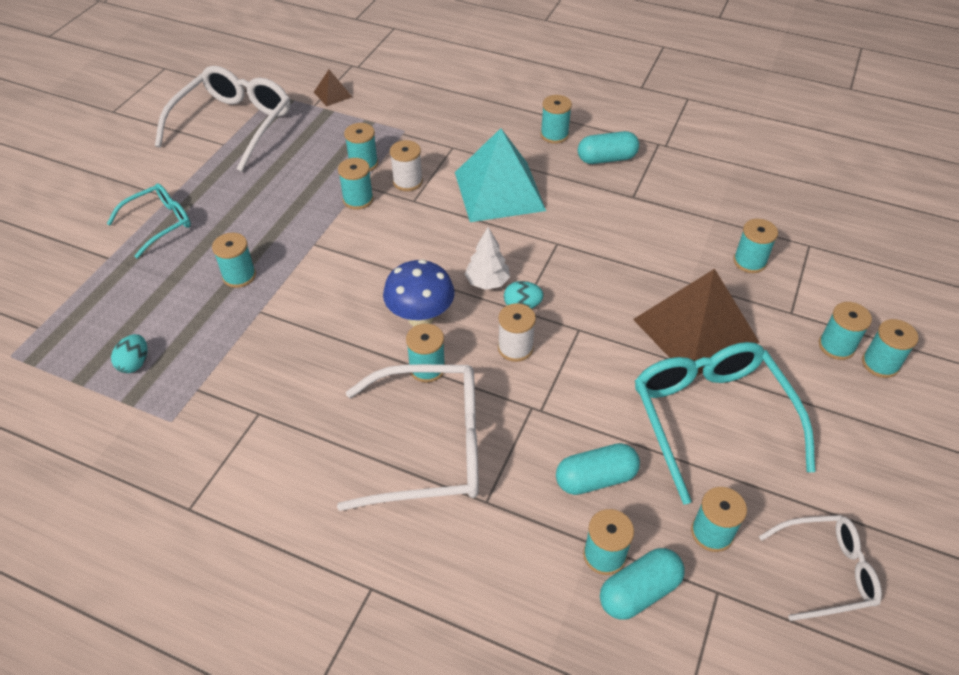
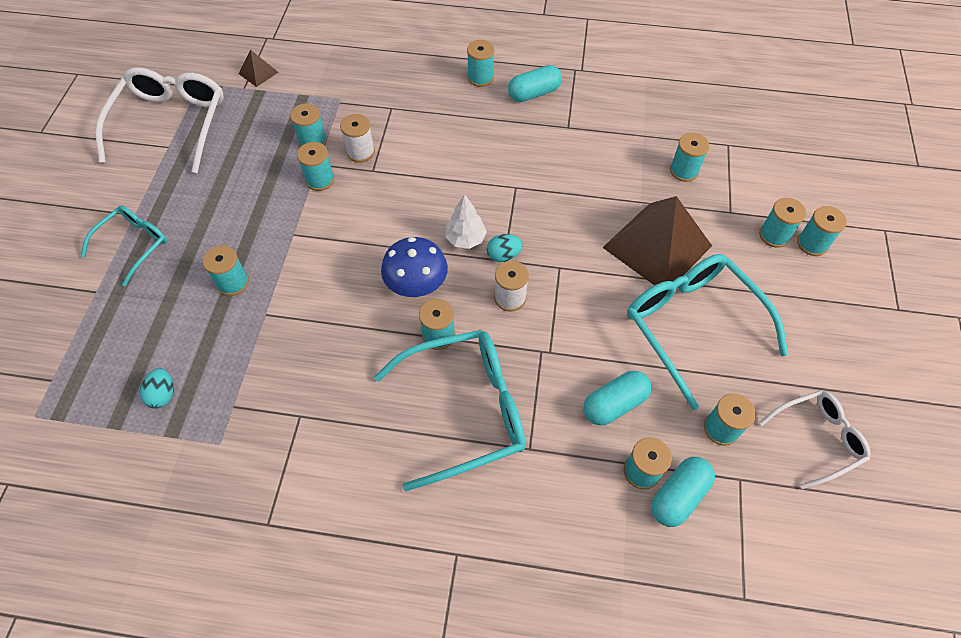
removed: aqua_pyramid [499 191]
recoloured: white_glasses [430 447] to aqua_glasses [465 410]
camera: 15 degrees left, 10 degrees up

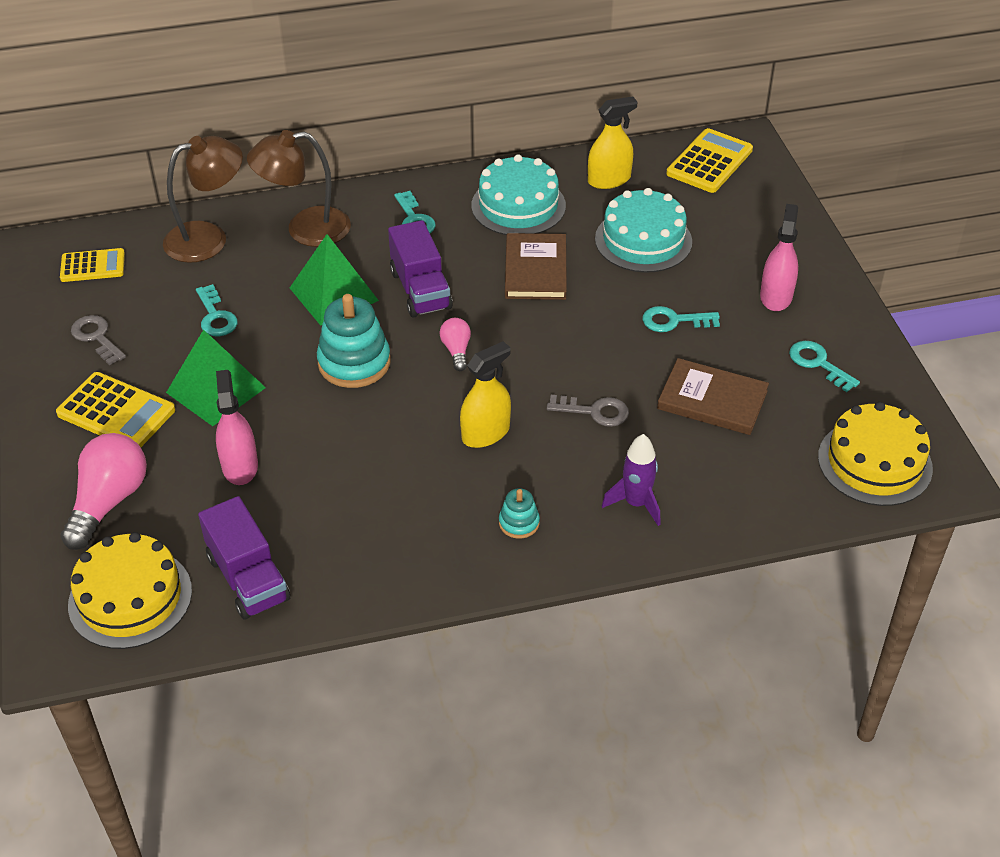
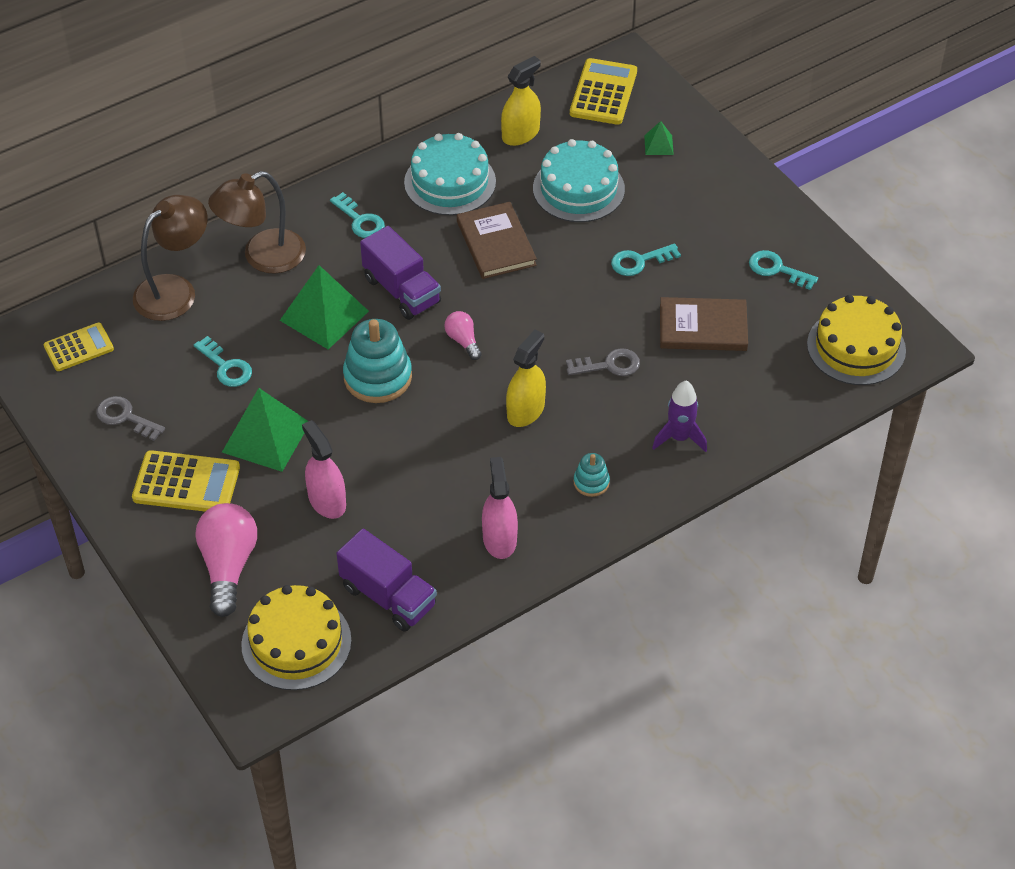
added: green_pyramid [658 145]
moved: rosy_sprayer [776 296] to [499 539]
camera: 20 degrees left, 5 degrees up

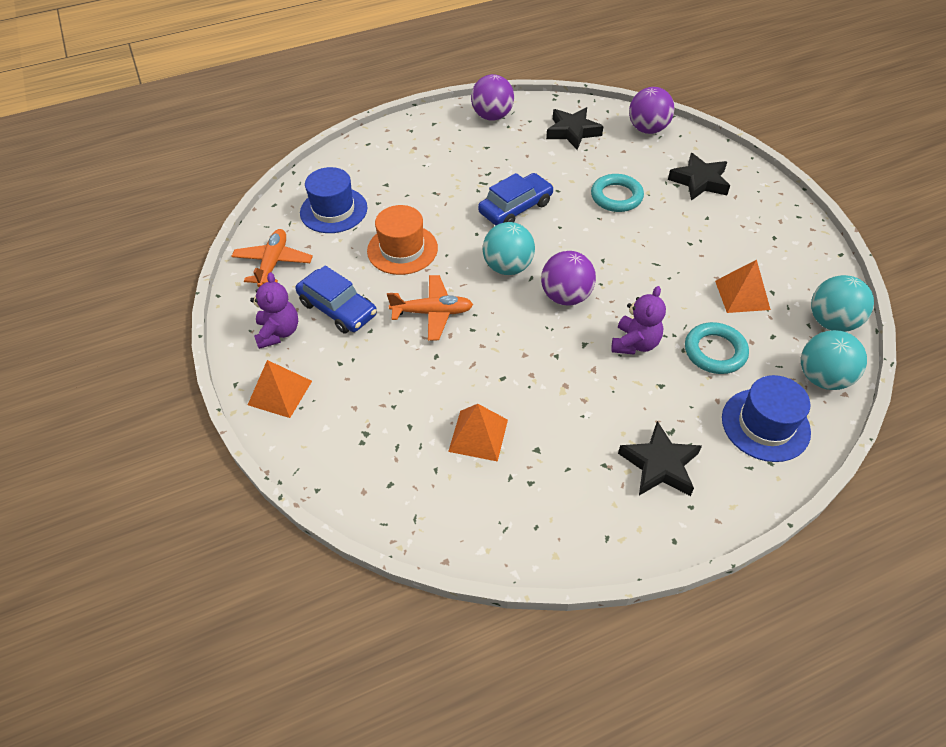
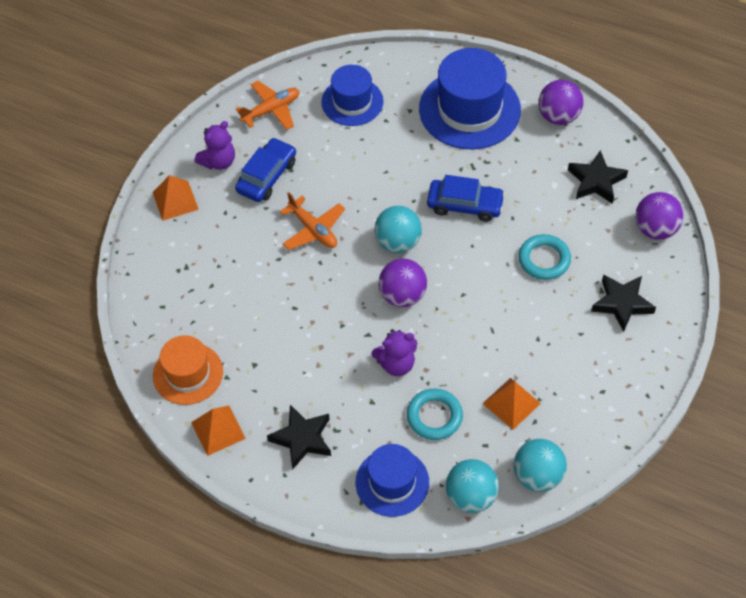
added: royal_blue_hat [469 109]
moved: orange_hat [402 249] to [188 373]; orange_pyramid [478 435] to [218 430]
turned: royal_blue_toy_car [338 309] = [267 176] 150 degrees counterclockwise
camera: 50 degrees right, 5 degrees up

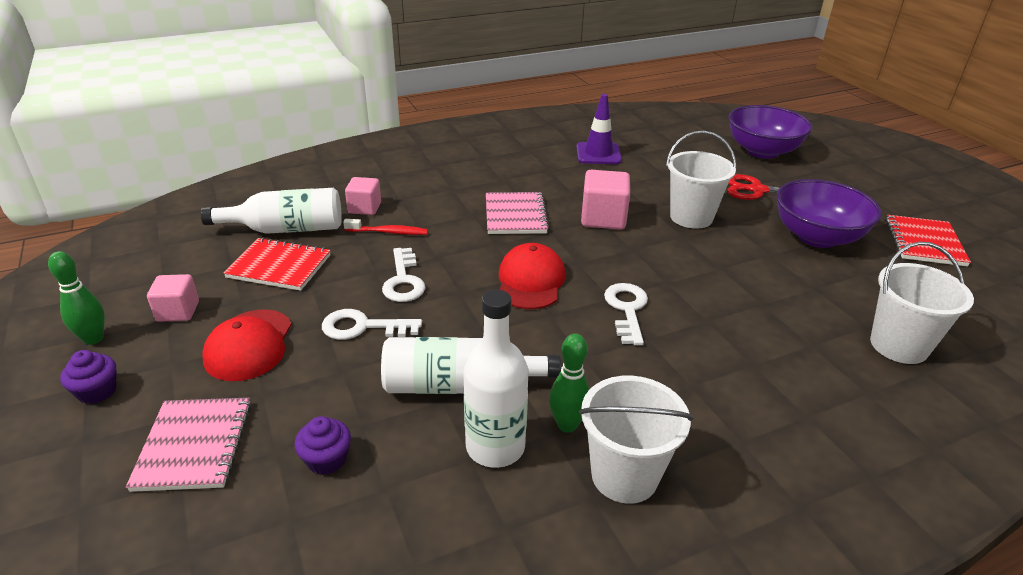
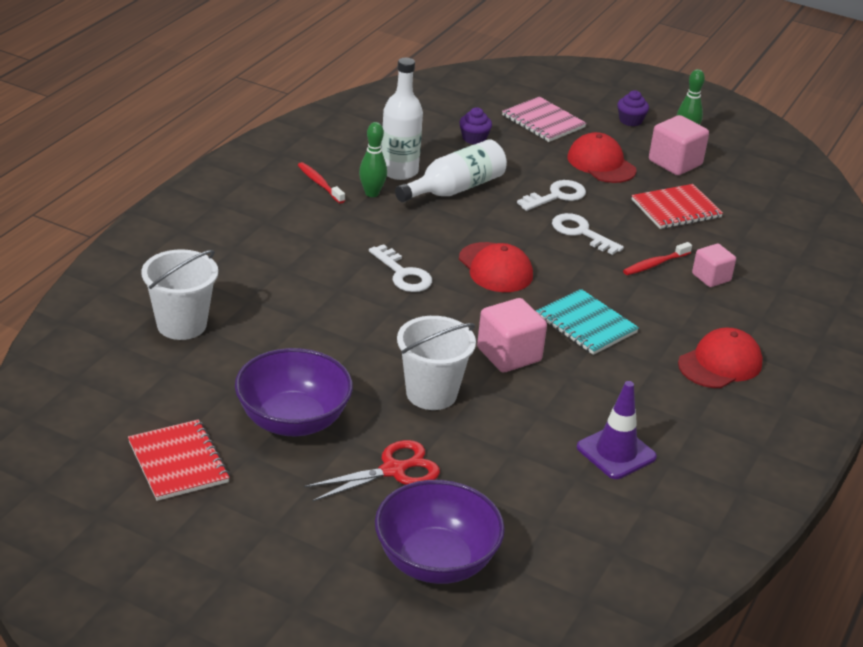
removed: white_drink_bottle [286 229]
added: scarlet_baseball_cap [720 363]
replaced: white_pail [624 475] to scarlet_toothbrush [319 183]
recoloured: rosy_notebook [515 215] to aqua_notebook [586 324]
resized: rosy_block [178 311] = [675 163] x1.54
camera: 140 degrees right, 0 degrees up

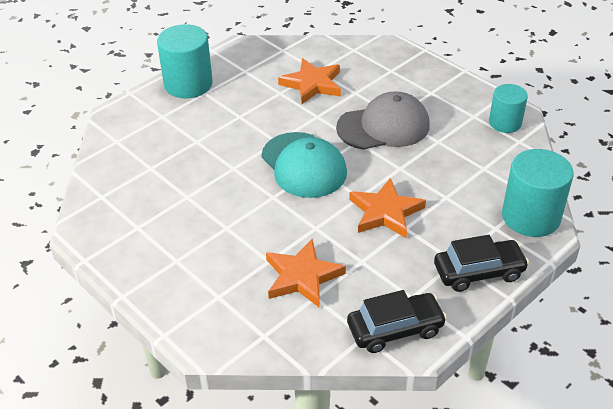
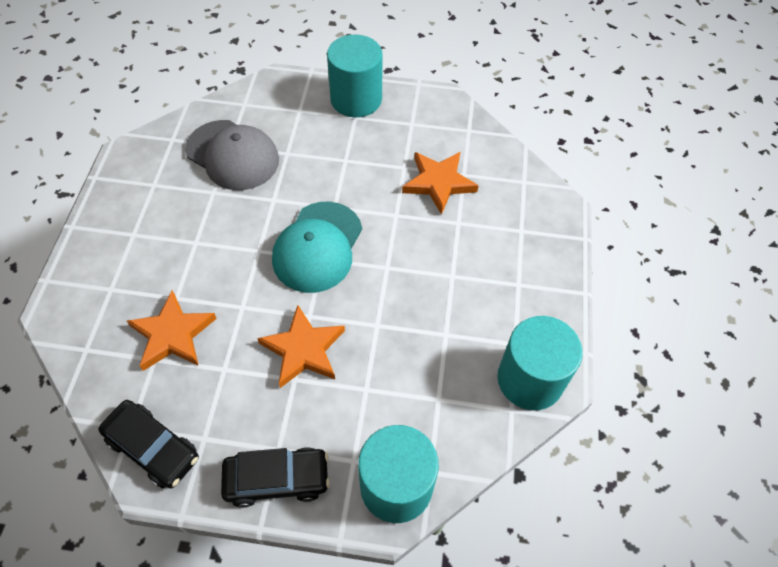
moved: gray_baseball_cap [383 126] to [232 155]
turned: black_toy_car [478 272] = [277 479] 45 degrees counterclockwise
resized: aqua_cylinder_shape [505 123] = [530 379] x1.59
camera: 50 degrees right, 15 degrees up

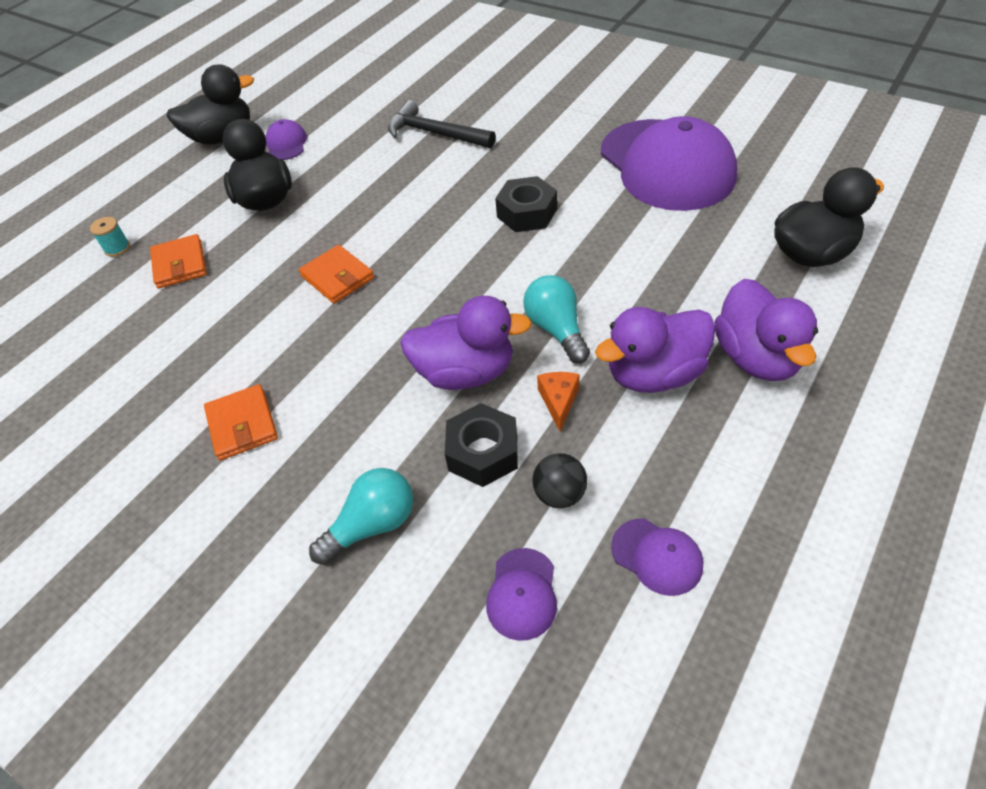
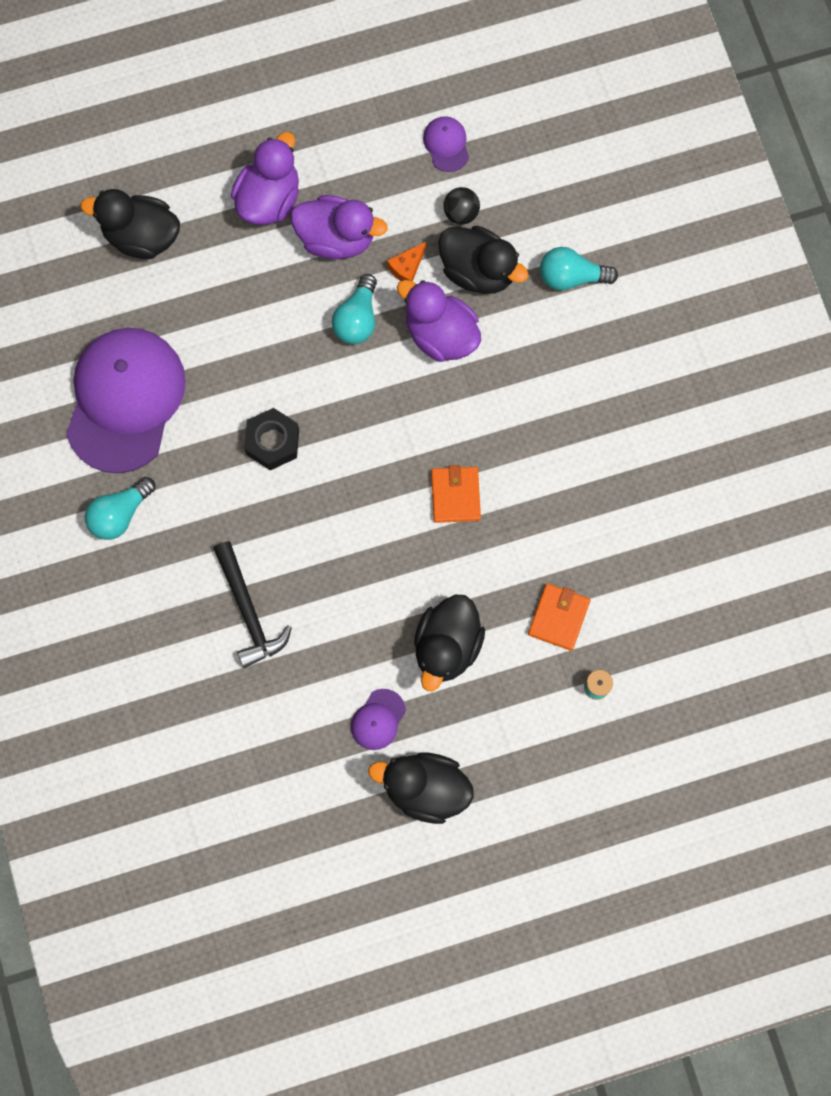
removed: orange_card_wallet [242 425]; purple_baseball_cap [522 594]
added: aqua_light_bulb [120 514]
replaced: black_hex_nut [483 452] to black_toy_duck [478 271]
camera: 145 degrees left, 25 degrees up

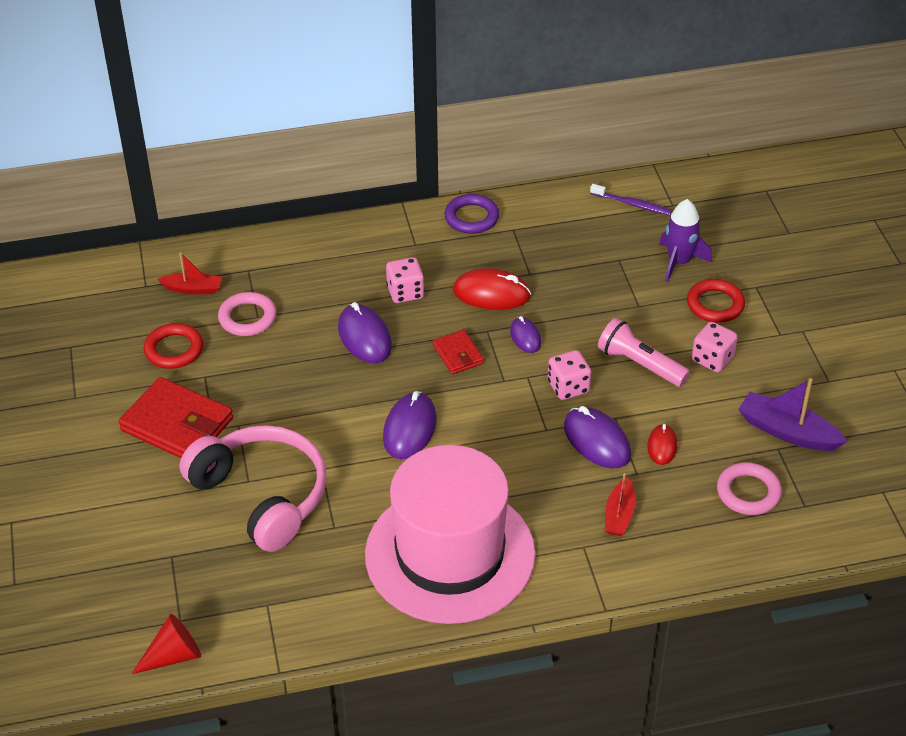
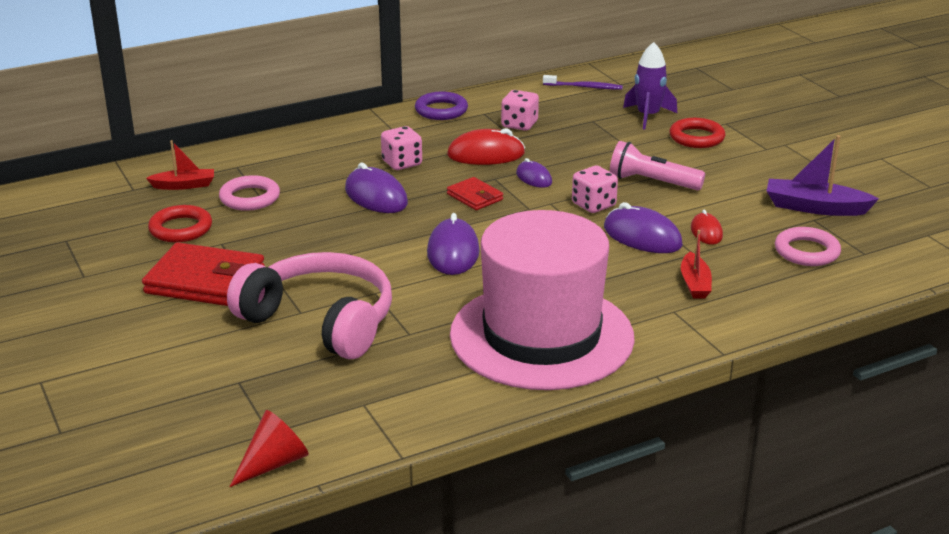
moved: rosy_dice [712 359] to [519 124]
camera: 15 degrees left, 15 degrees down

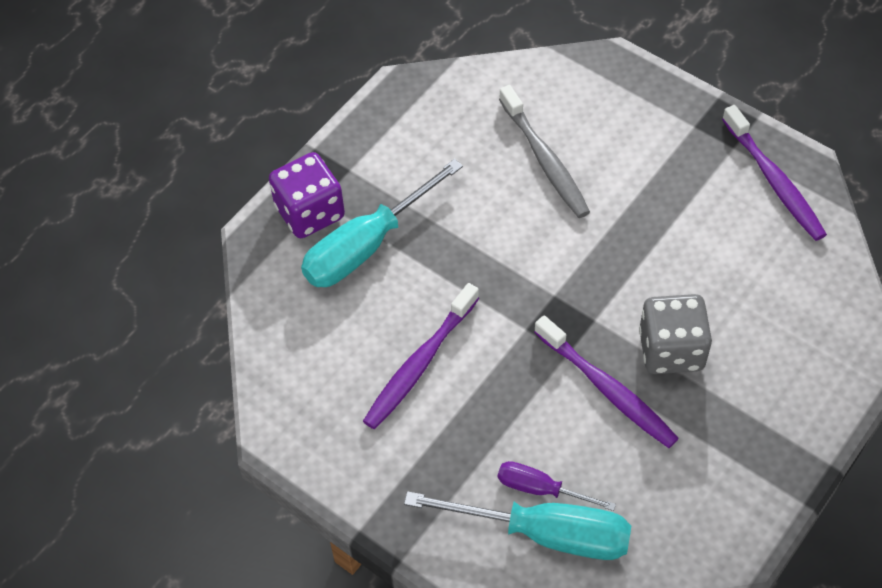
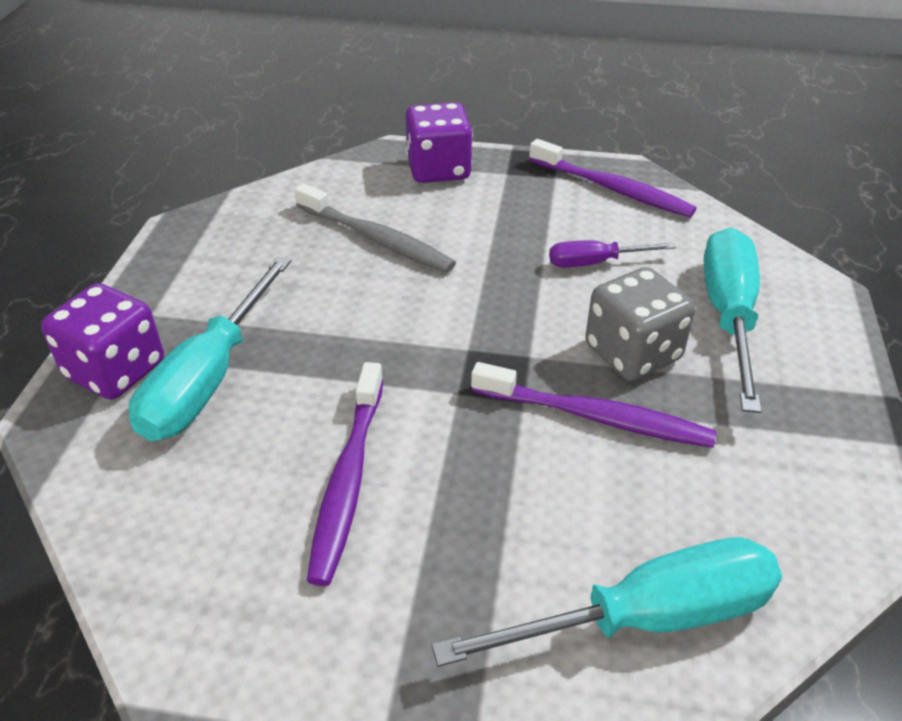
added: purple_dice [438 169]; aqua_screwdriver [728 315]
moved: purple_screwdriver [541 489] to [595 263]
camera: 30 degrees left, 15 degrees down

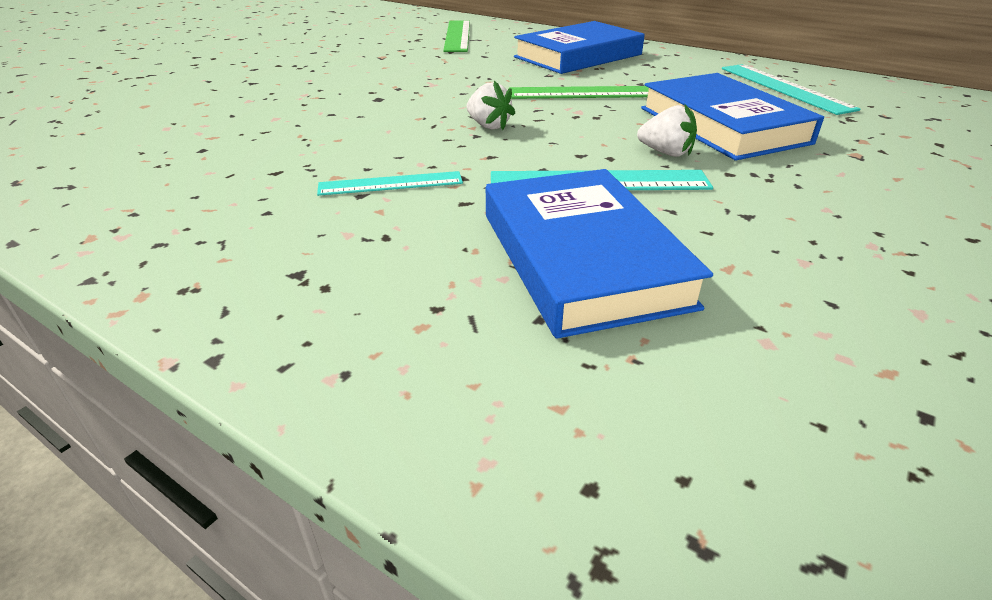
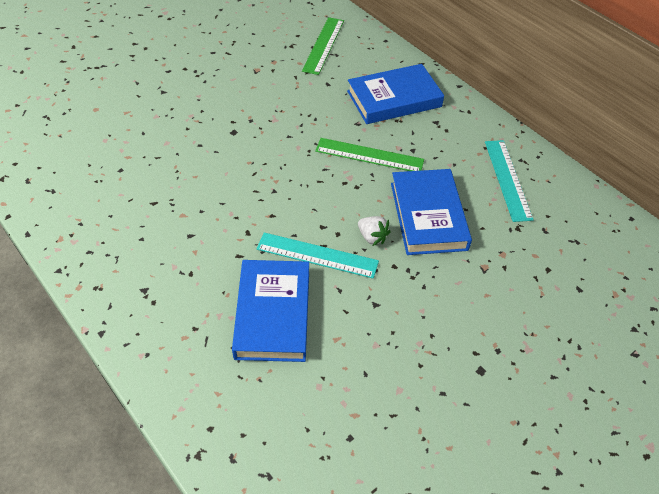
removed: aqua_ruler [390 184]; white_berry [488 126]
camera: 15 degrees right, 15 degrees up

